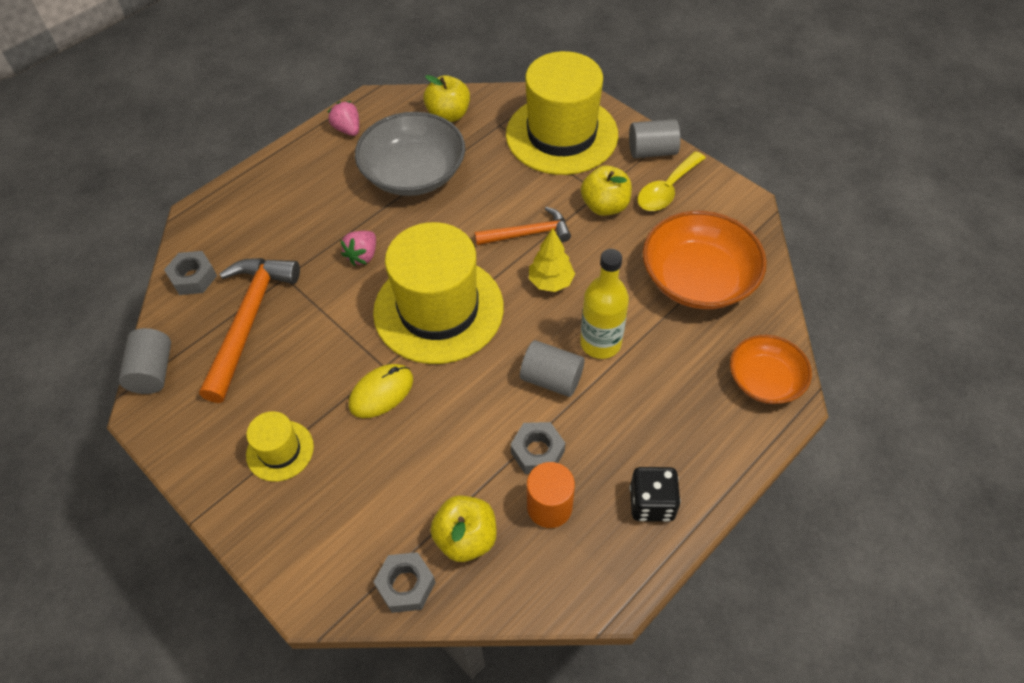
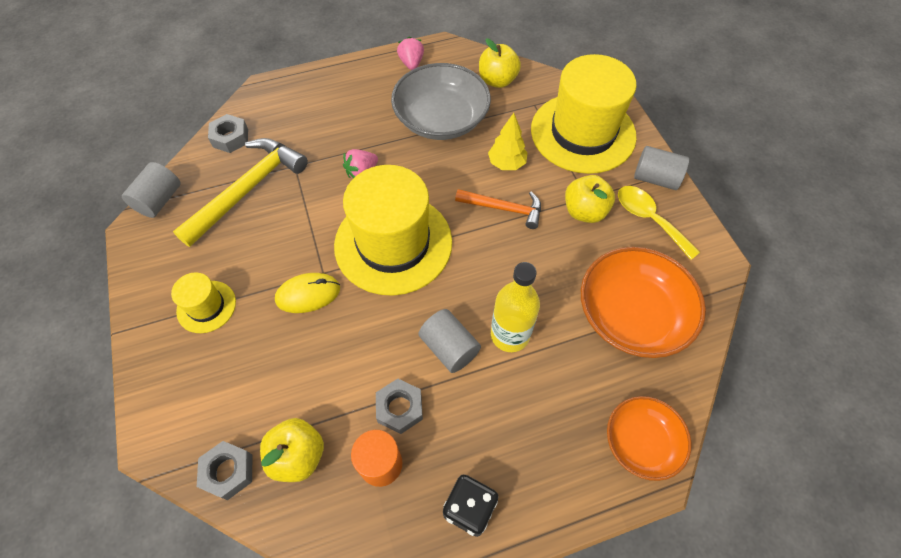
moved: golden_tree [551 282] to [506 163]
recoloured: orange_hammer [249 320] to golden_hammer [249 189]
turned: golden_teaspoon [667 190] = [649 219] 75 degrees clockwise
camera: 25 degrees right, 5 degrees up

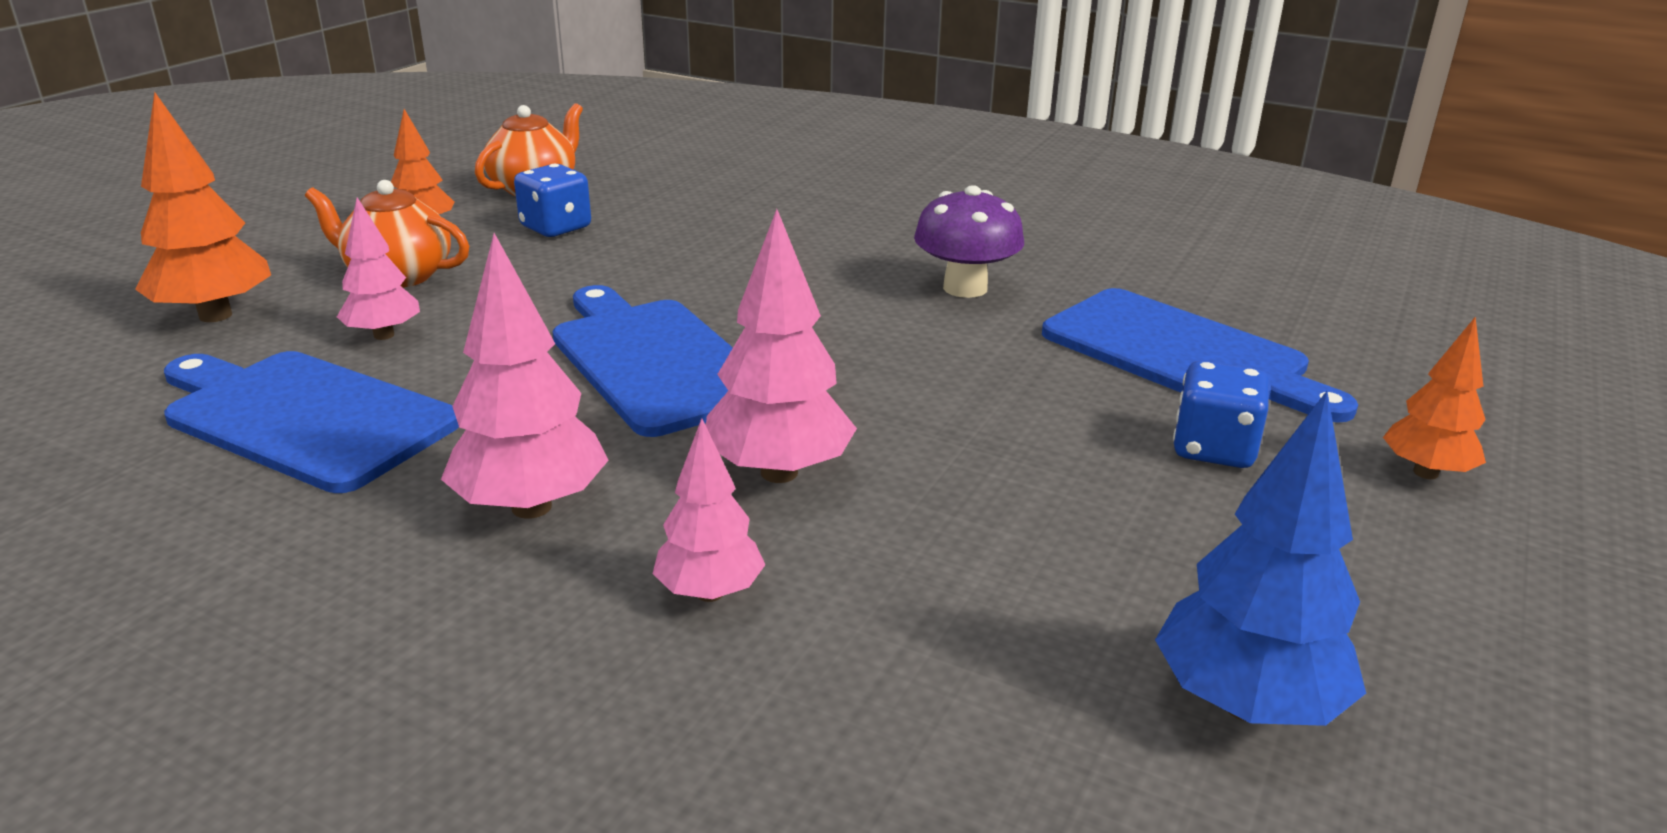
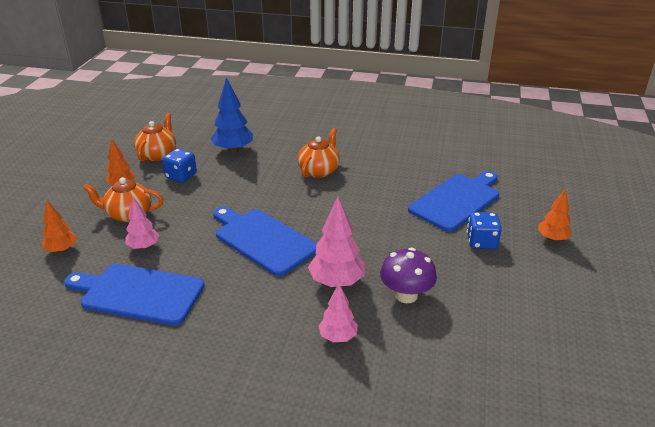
removed: rosy_tree [532 507]
added: orange_china_teapot [319 171]
moved: royal_blue_tree [1246 704] to [233 150]; purple_toadstool [965 288] to [406 295]
turned: royal_blue_bread_board [1182 354] = [456 200] 75 degrees counterclockwise
resized: orange_tree [215 315] = [62 250] x0.63
camera: 15 degrees left, 5 degrees up

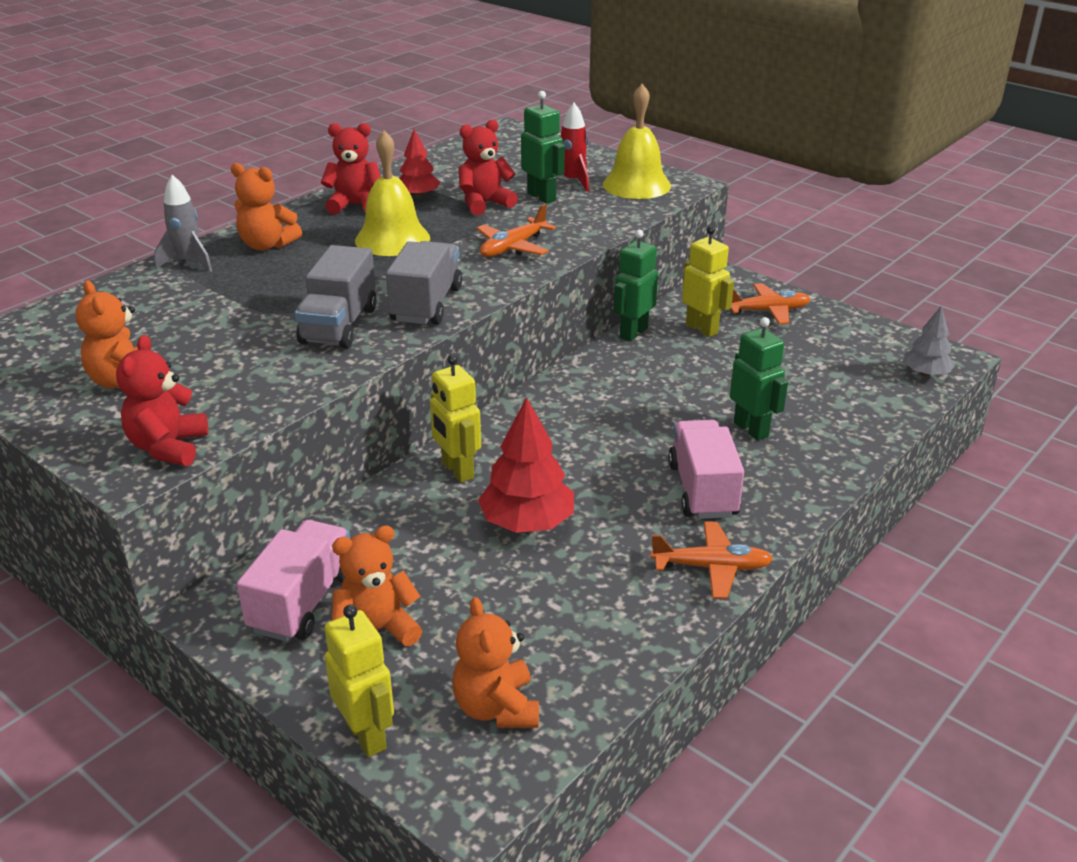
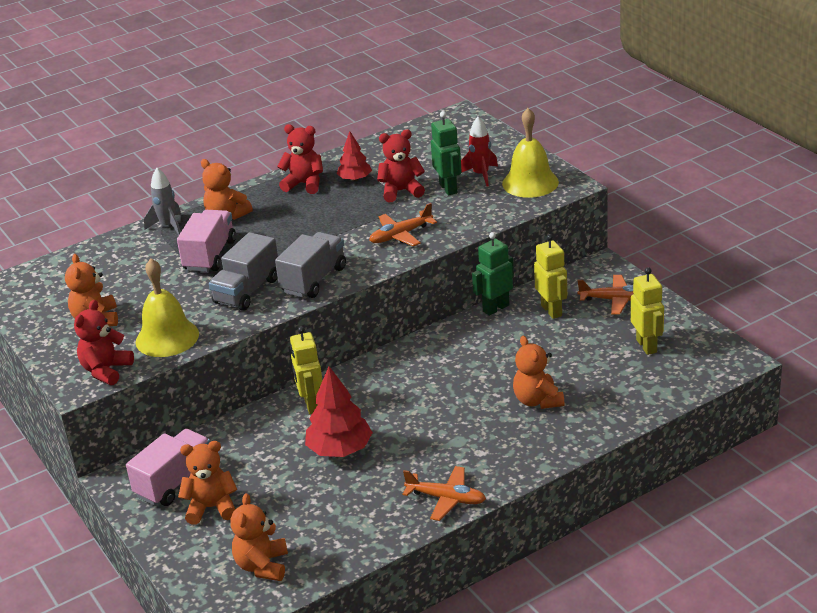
removed: gray_tree [925 373]
moved: golden_hand_bell [392 239] to [167 337]; rosy_lorry [702 490] to [210 255]; golden_toy_robot [367 735] to [647 346]
replaced: green_toy_robot [751 429] to orange_teddy_bear [537 400]
camera: 20 degrees right, 0 degrees up

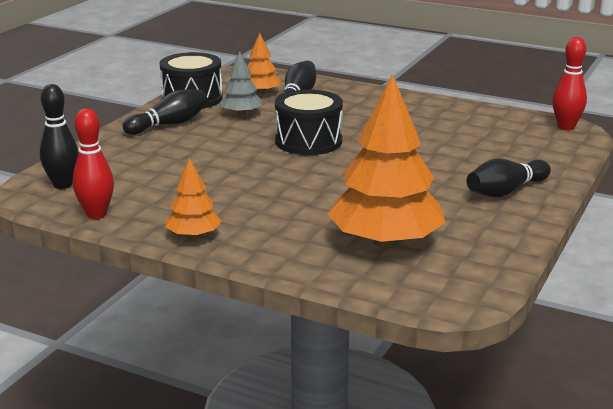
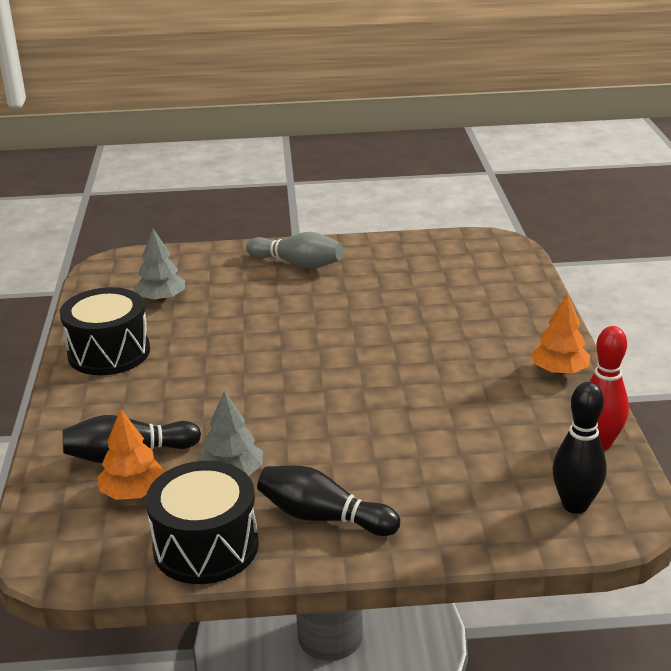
removed: orange_tree [385 242]; scarlet_tenpin [566 127]
added: gray_tree [161 299]
moved: black_drum [308 141] to [109 352]
recoloured: black_tenpin [506 191] to gray_tenpin [298 264]
camera: 120 degrees left, 5 degrees up

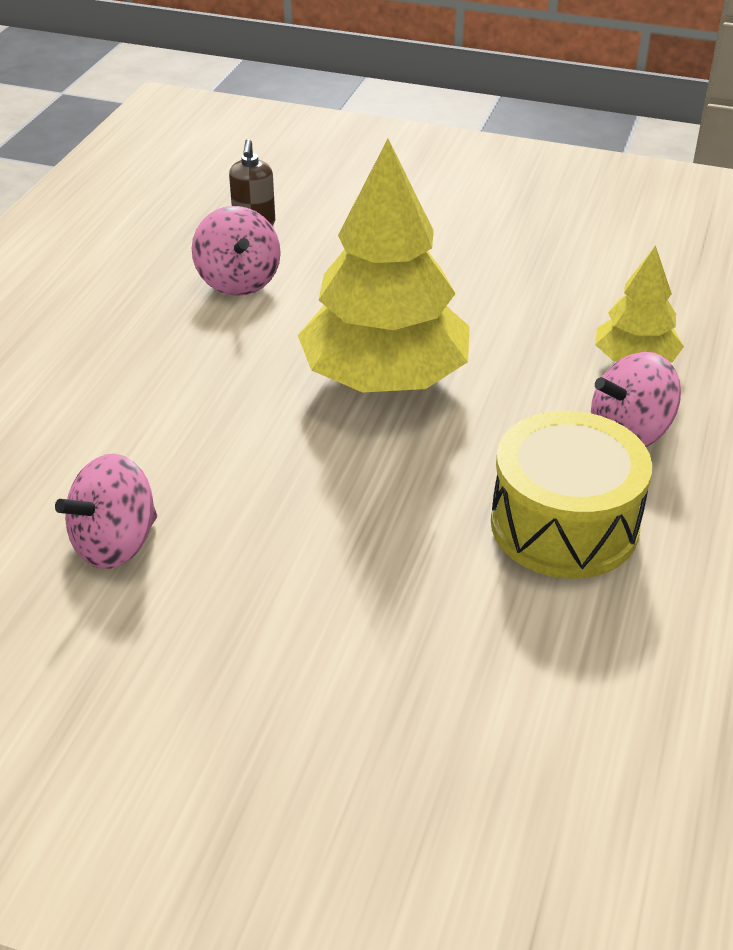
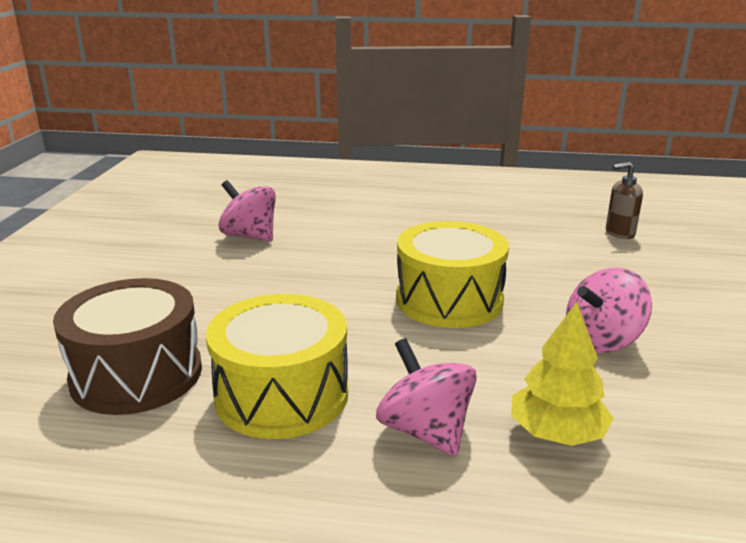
added: dark_brown_drum [137 374]
moved: rosy_whirligig [238 281] to [602 340]
replaced: golden_tree [385 378] to golden_drum [449 300]
camera: 80 degrees right, 15 degrees down

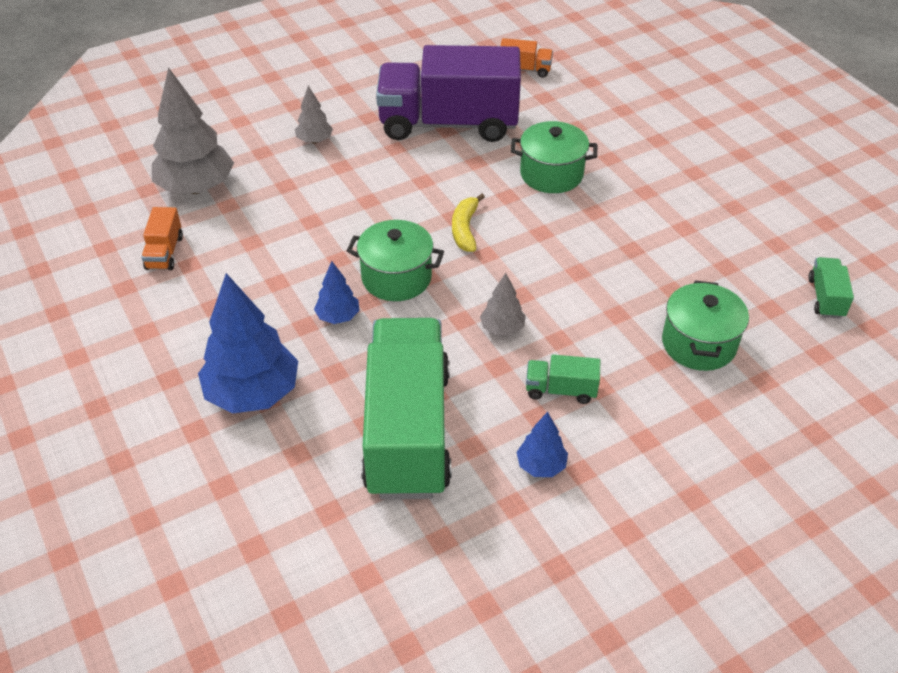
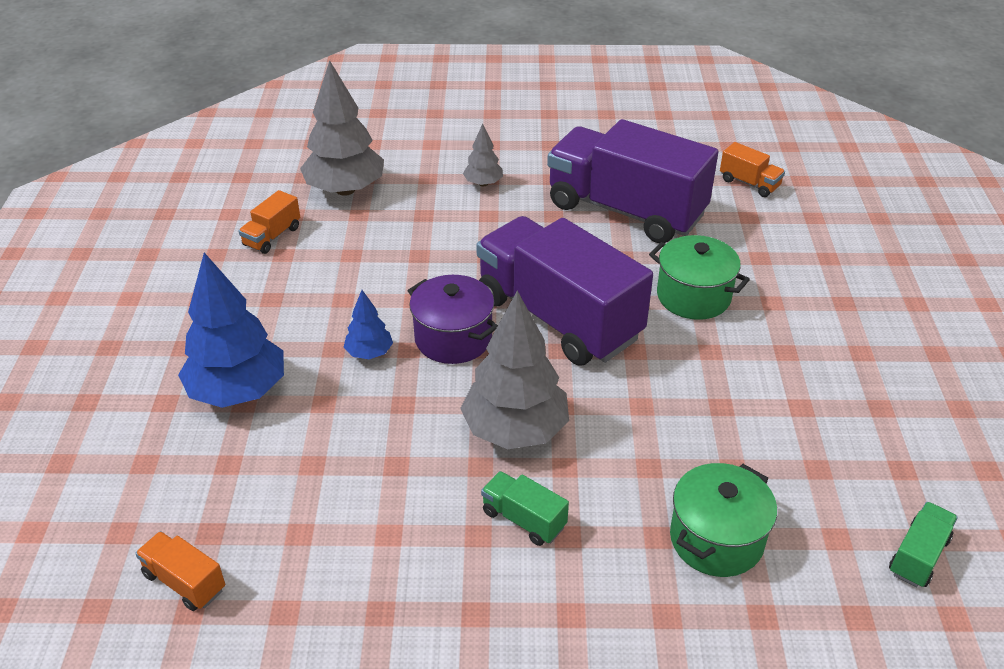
removed: green_lorry [408 431]; royal_blue_tree [541 465]
added: orange_lorry [185 582]
replaced: golden_toy_banana [465 229] to purple_lorry [558 318]
recoloured: green_pot [396 277] to purple_pot [453 338]
resized: gray_tree [502 328] = [515 430] x2.03
camera: 30 degrees right, 5 degrees down

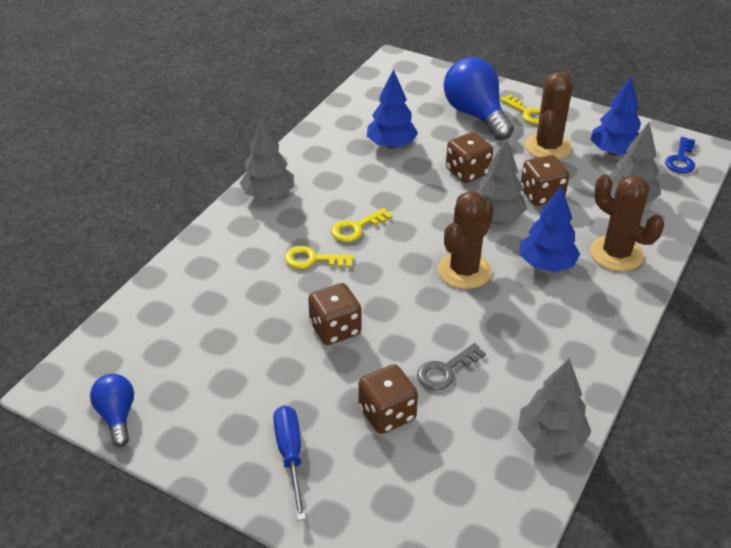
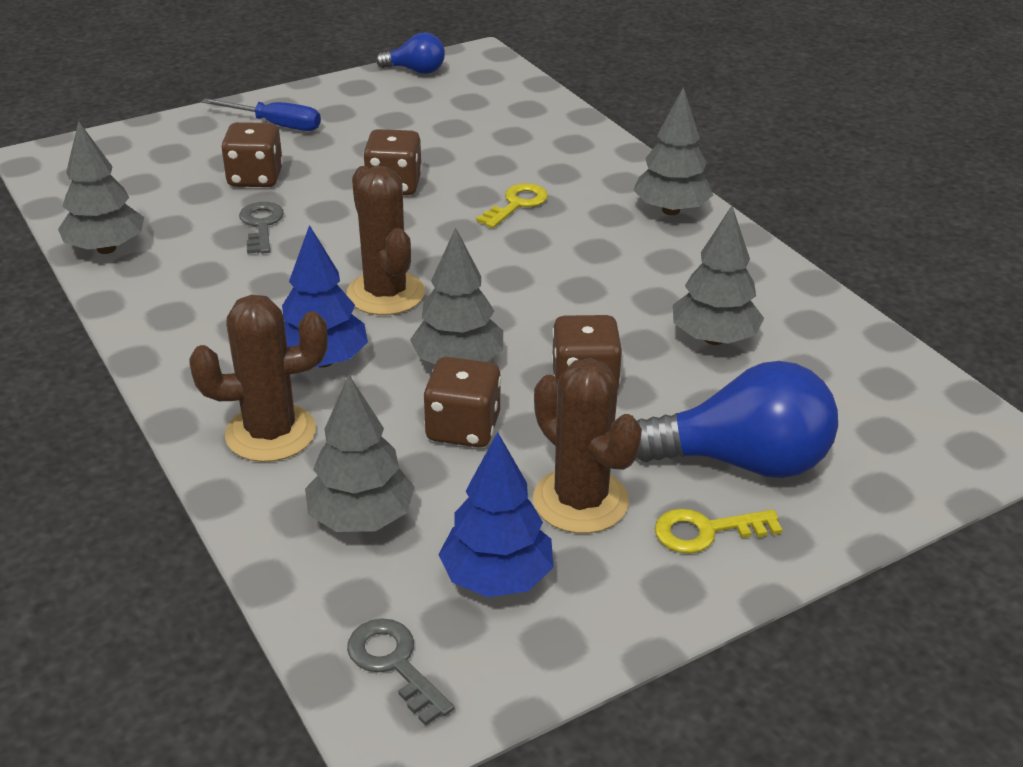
removed: golden_key [356 228]
recoloured: royal_blue_key [681 159] to gray_key [394 664]; royal_blue_tree [391 145] to gray_tree [714 338]
camera: 120 degrees right, 5 degrees down

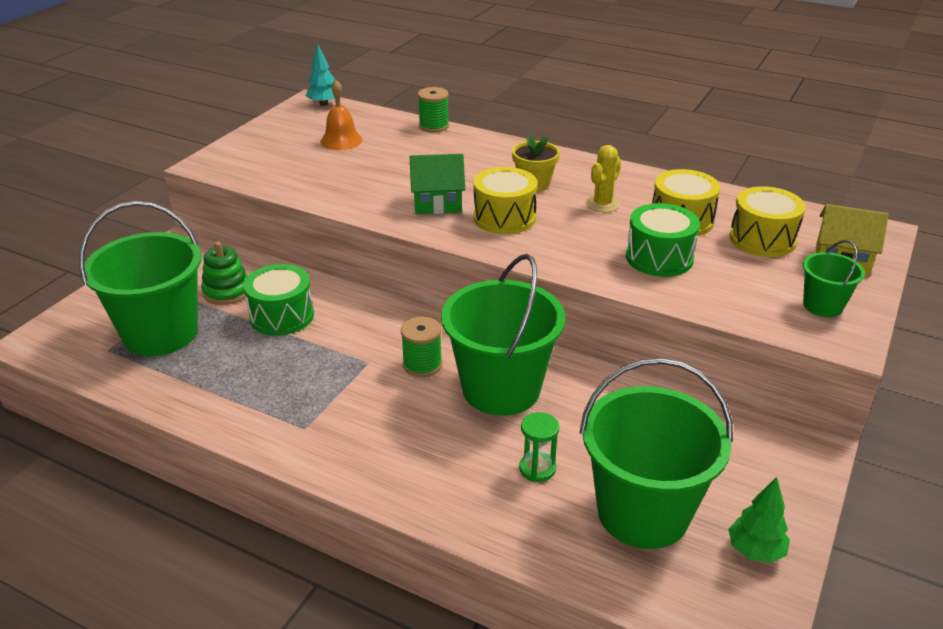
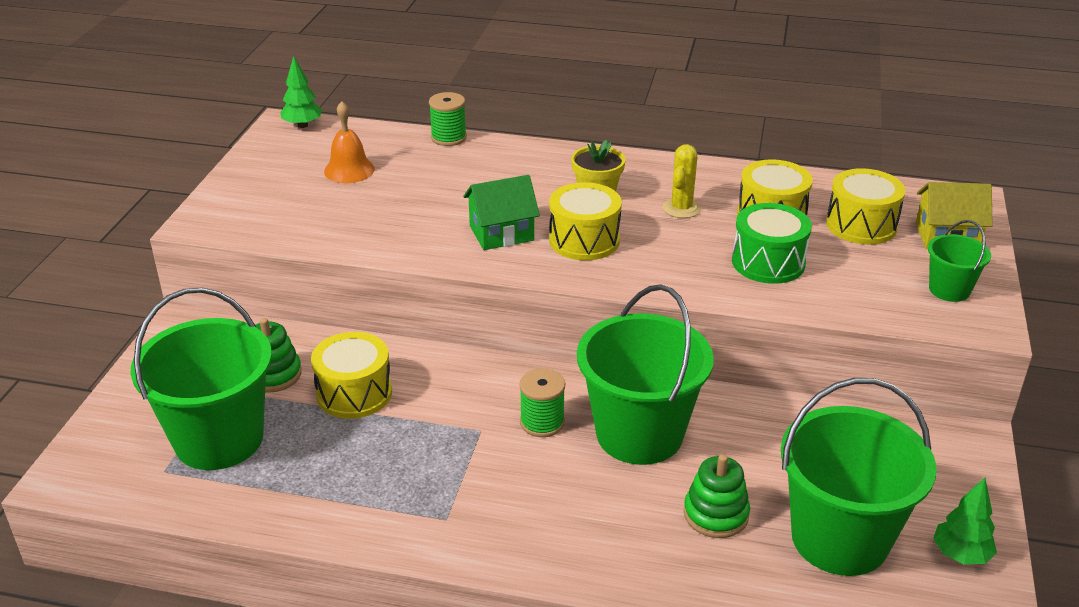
replaced: green_hourglass [537 469] to green_stacking_rings [716 514]
recoloured: aqua_tree [323 104] to green_tree [302 125]; green_drum [282 316] to golden_drum [354 393]
camera: 15 degrees left, 0 degrees up

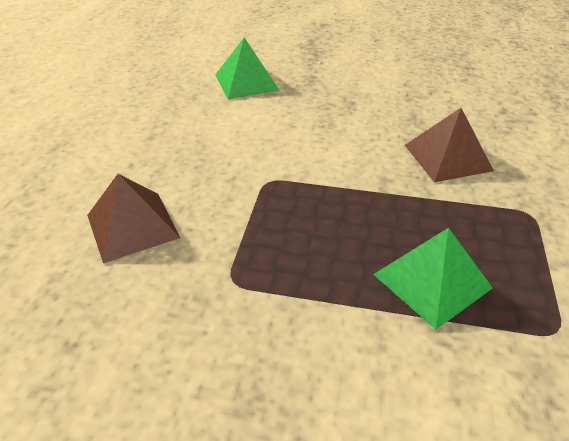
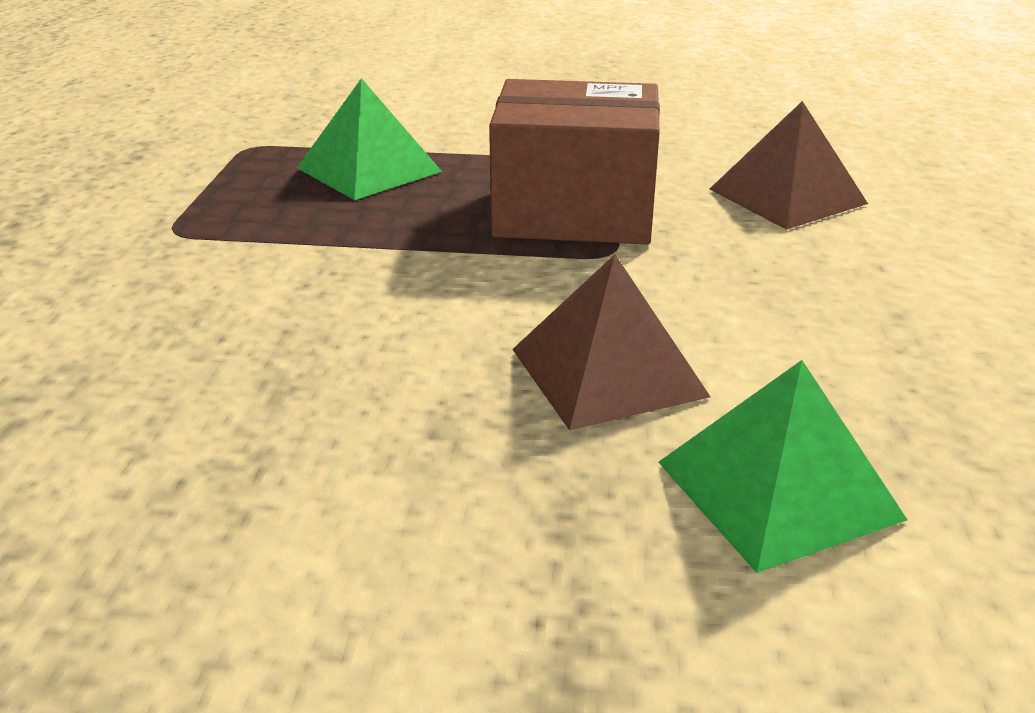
added: dark_brown_parcel [574 213]
moved: dark_brown_pyramid [447 157] to [608 372]
camera: 175 degrees right, 10 degrees down

